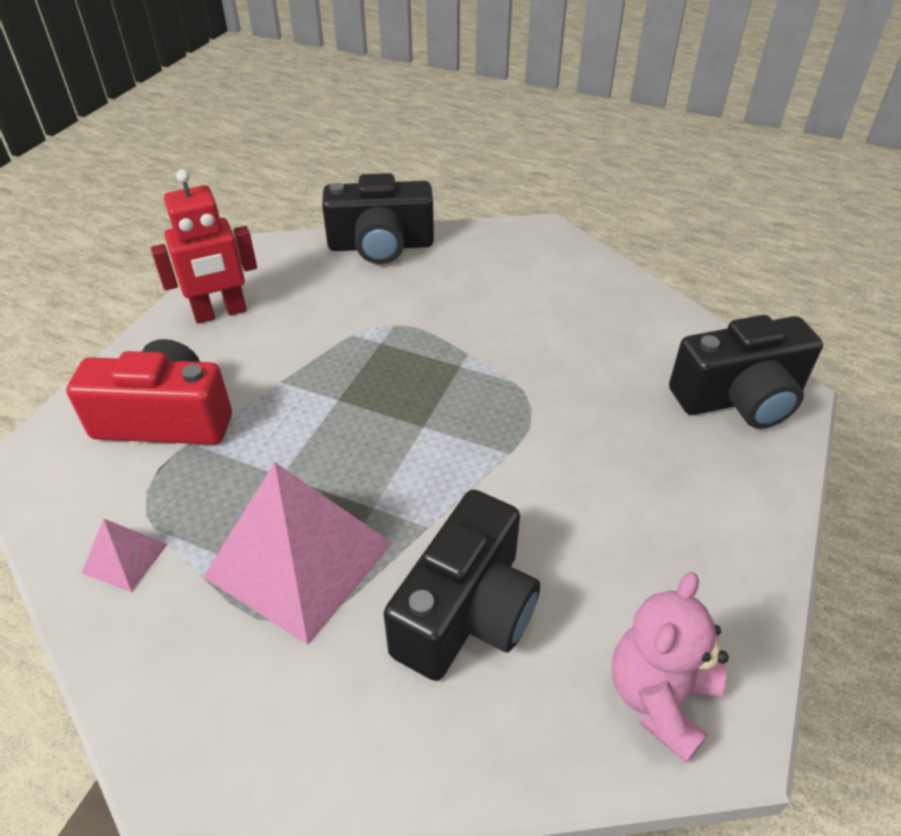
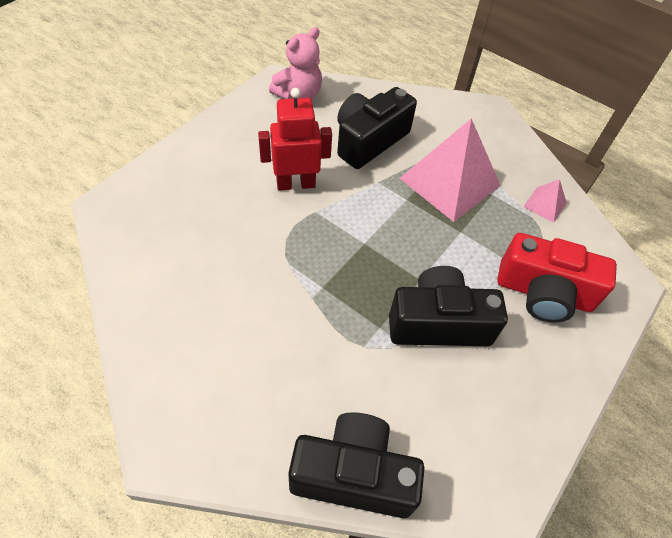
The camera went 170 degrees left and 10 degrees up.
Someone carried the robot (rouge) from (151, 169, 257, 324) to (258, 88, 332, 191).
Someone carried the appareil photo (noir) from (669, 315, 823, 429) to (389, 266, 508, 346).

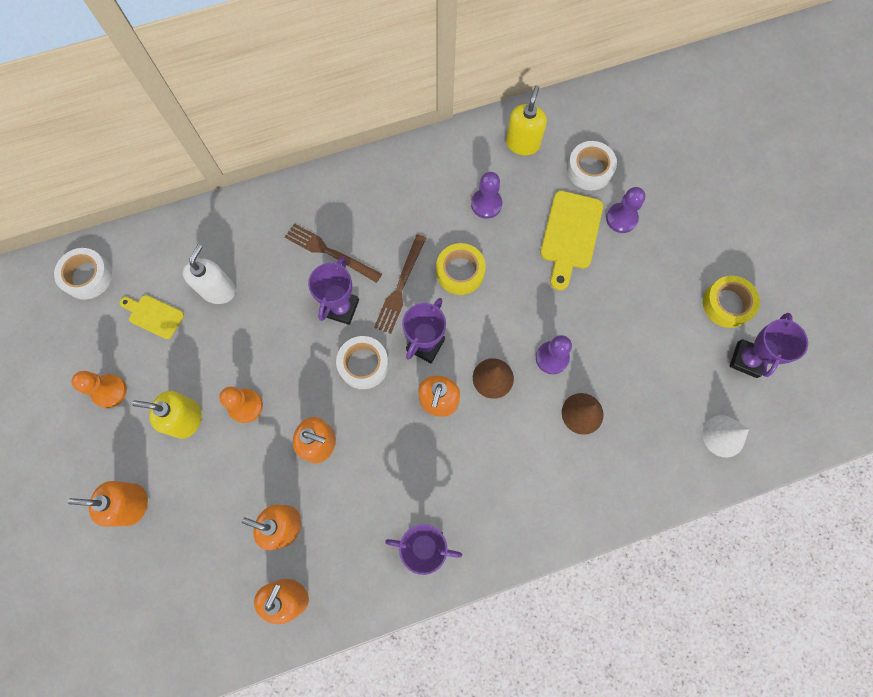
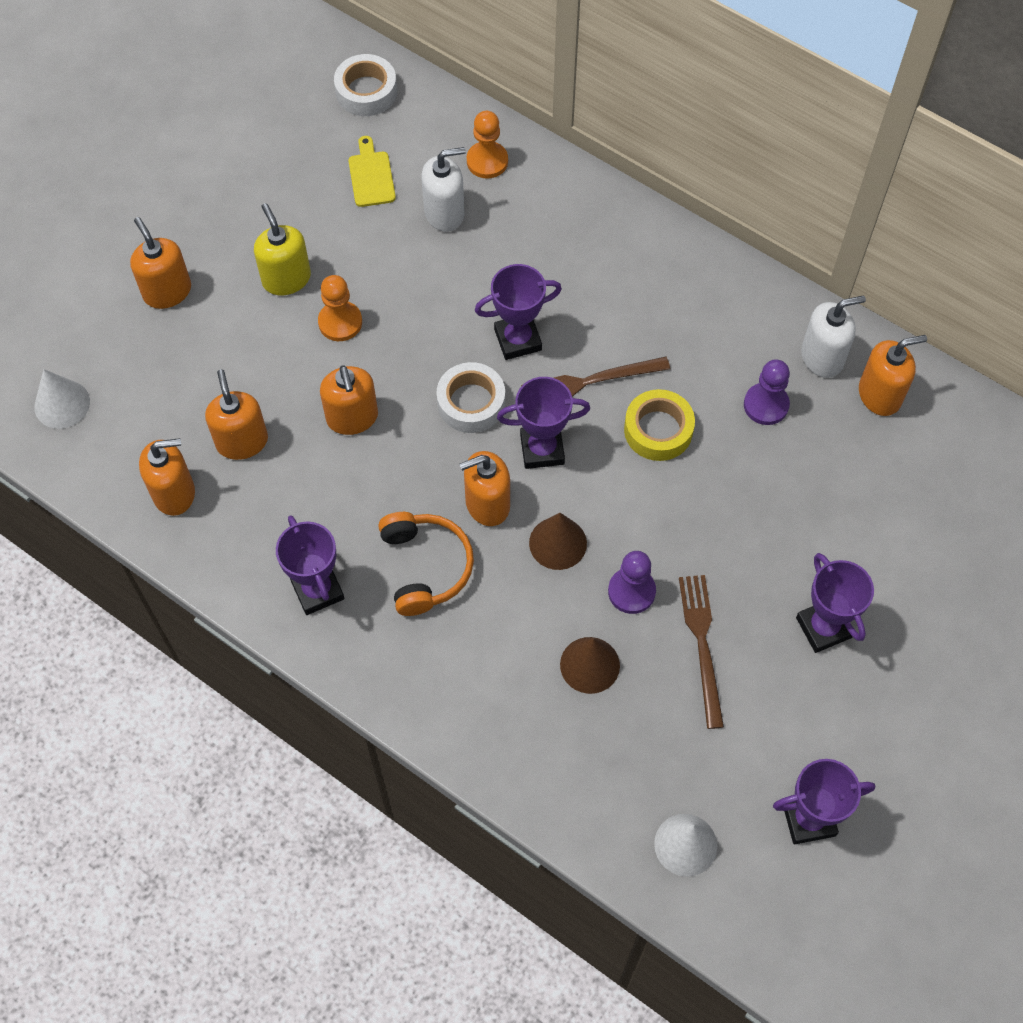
The camera went 55 degrees right and 10 degrees down.
Someone put down the cône (blanc) at (34, 369, 90, 429).
Someone put down the casque audio (orange) at (378, 512, 474, 616).
Someone carried the pion (orange) from (71, 371, 127, 408) to (467, 111, 508, 178).
Someone carried the fourchette (marron) from (285, 224, 382, 283) to (679, 575, 724, 729).
Someone put down the trophée (violet) at (796, 553, 874, 653).
Someone put down the distributeur de savon (blanc) at (801, 296, 866, 378).
Someone repainted the distributeur de savon (jaune) at (506, 85, 547, 155), which became the distributeur de savon (orange) at (859, 335, 927, 416).
Someone took away the planche à découper (jaune) at (540, 191, 603, 290).
Someone took away the ruban adhésif (blanc) at (567, 141, 617, 190).
Someone took away the pion (violet) at (606, 187, 645, 233).
Someone took away the ruban adhésif (jaune) at (703, 276, 760, 328).

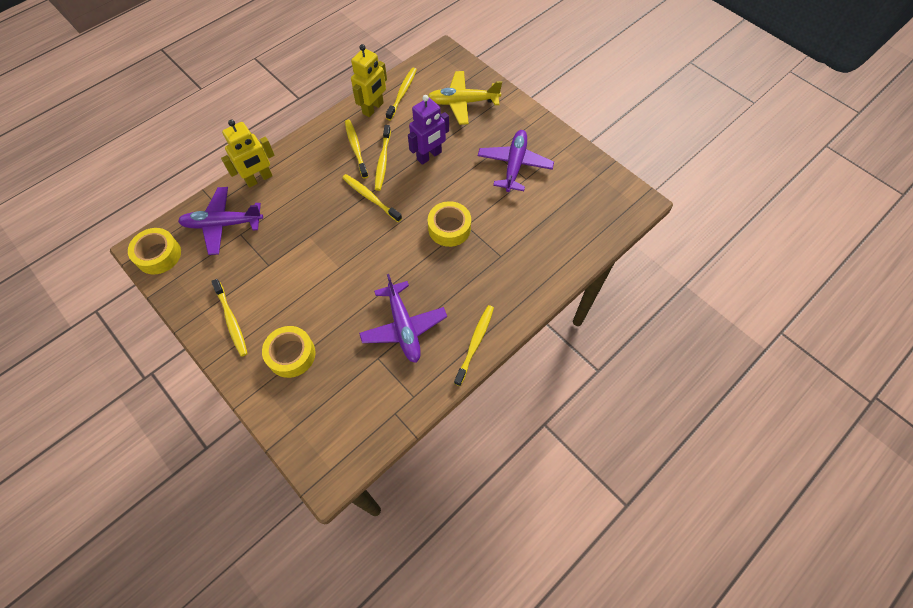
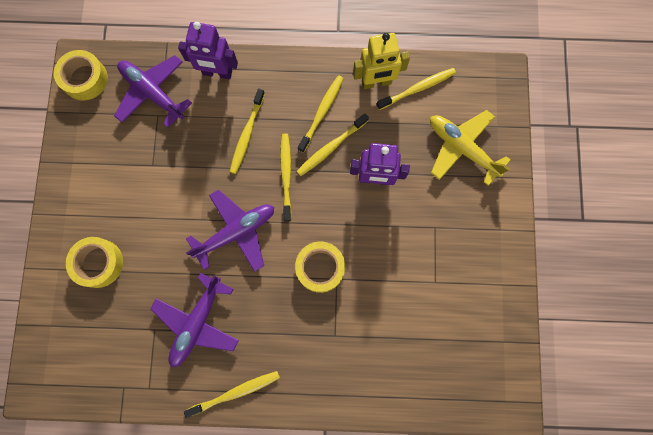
The camera went 45 degrees right and 15 degrees up.
Someone repainted the robot (jaune) at (221, 120, 275, 188), which became the robot (violet) at (178, 22, 238, 80).
Someone carried the avion (violet) from (478, 130, 554, 192) to (186, 189, 274, 272).
Someone carried the brosse à dents (jaune) from (211, 279, 248, 357) to (230, 88, 265, 174).

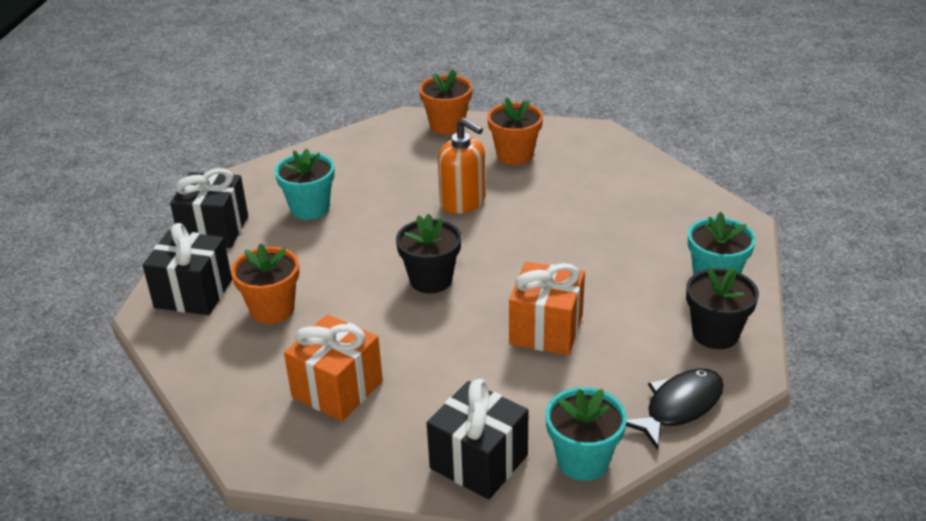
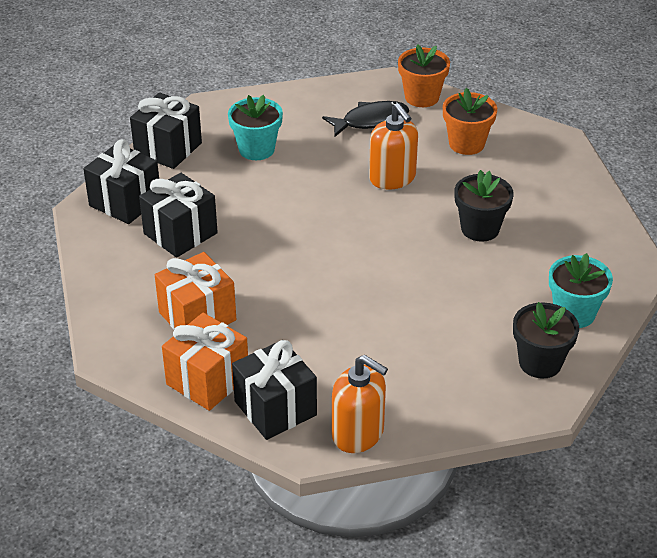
The camera went 20 degrees right and 5 degrees up.
Someone swapped the pot de fleurs (orange) at (231, 243, 299, 324) for the cadeau (noir) at (139, 173, 218, 258).
Someone carried the cadeau (orange) from (509, 262, 585, 355) to (162, 313, 248, 411).
Someone carried the poisson (noir) from (626, 369, 724, 450) to (322, 101, 409, 137).
Someone swapped the pot de fleurs (turquoise) at (545, 387, 627, 481) for the distributeur de savon (orange) at (332, 355, 388, 453).
Someone carried the pot de fleurs (noir) from (396, 213, 461, 293) to (455, 170, 514, 242).

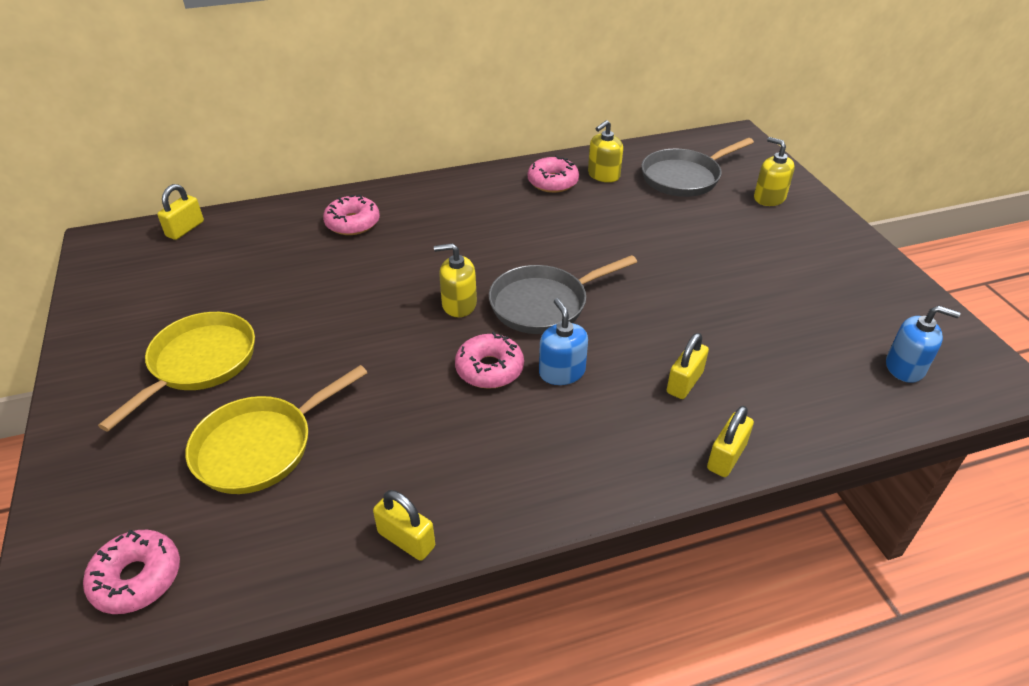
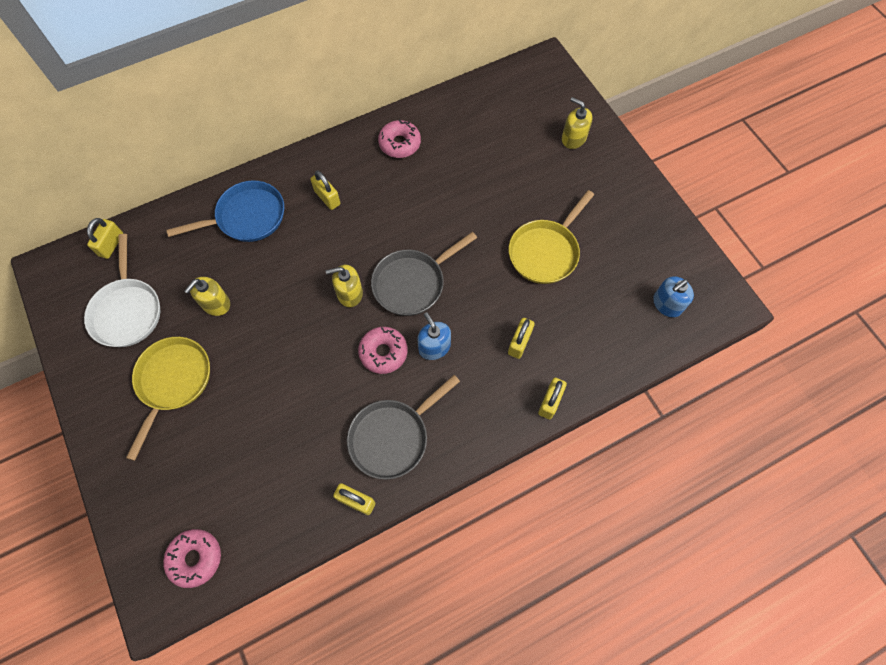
The camera went 10 degrees left and 25 degrees up.
Someone put down the poêle (blanc) at (84, 234, 160, 347).
Someone swapped the beignet (rose) at (323, 194, 380, 235) for the poêle (bleu) at (166, 180, 284, 242).
Someone carried the distributeur de savon (jaune) from (588, 120, 623, 183) to (184, 277, 230, 316).
Someone put down the cadenas (jaune) at (310, 171, 340, 210).
Someone carried the poêle (gris) from (641, 138, 754, 197) to (347, 375, 460, 480).
Someone carried the poêle (jaune) from (185, 365, 368, 494) to (509, 190, 594, 284).
Someone rotated the distributeur de savon (bleu) at (886, 305, 960, 383) by 135 degrees clockwise.

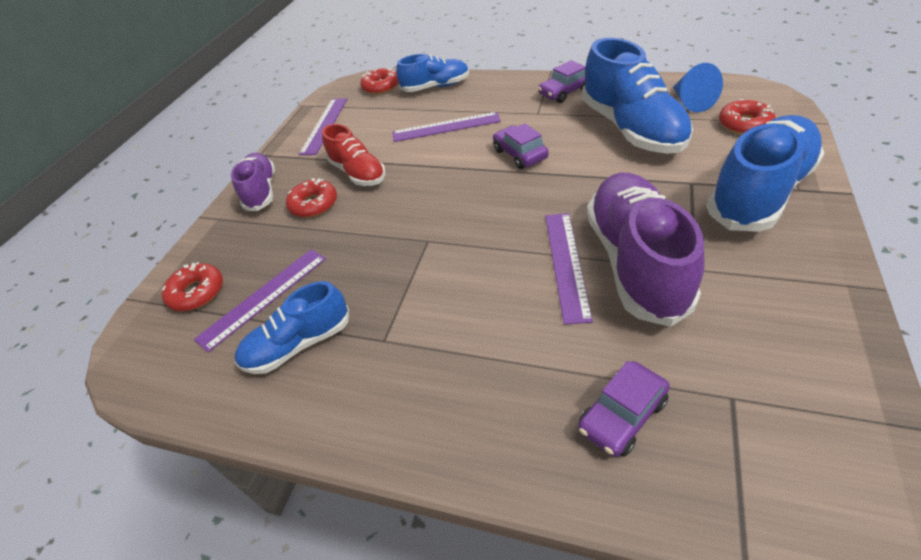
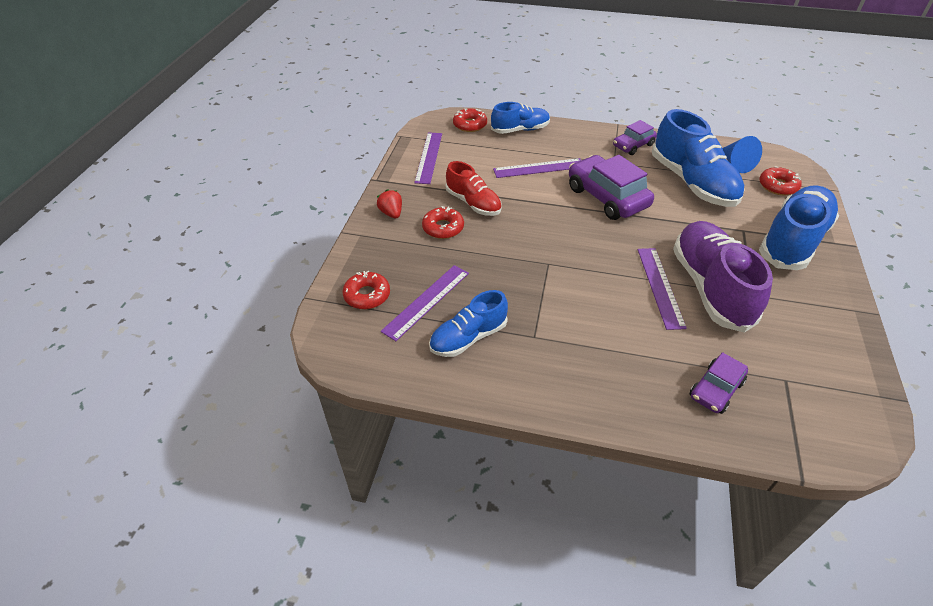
The camera went 10 degrees left and 0 degrees up.
Someone swapped the chaussure (violet) at (231, 153, 275, 211) for the fraise (rouge) at (377, 189, 402, 219).
Someone scaled the voiture (violet) at (493, 123, 549, 169) by 1.75.

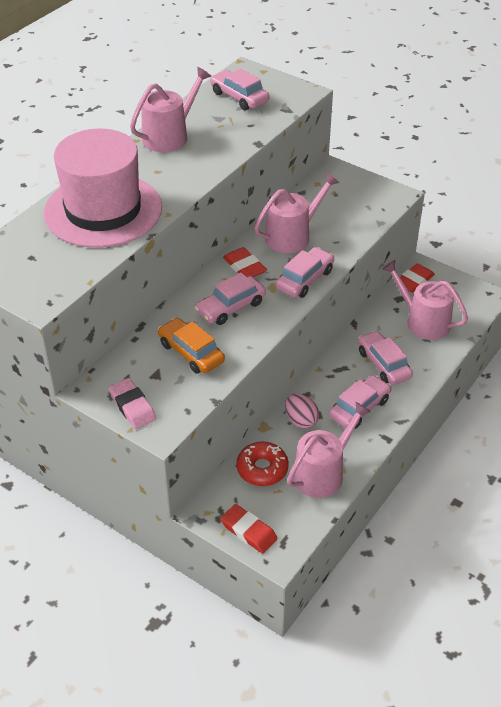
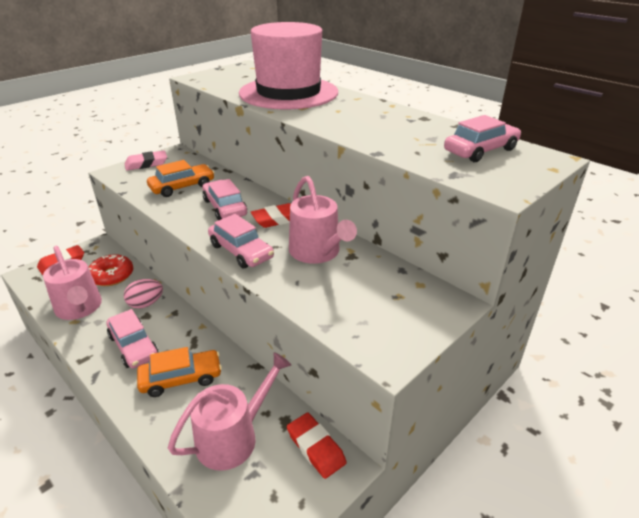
The camera went 100 degrees right and 10 degrees down.
Someone repainted the voiture (rose) at (358, 331, 413, 385), which became the voiture (orange) at (137, 347, 222, 397).
Someone took away the arrosoir (rose) at (130, 67, 211, 152).

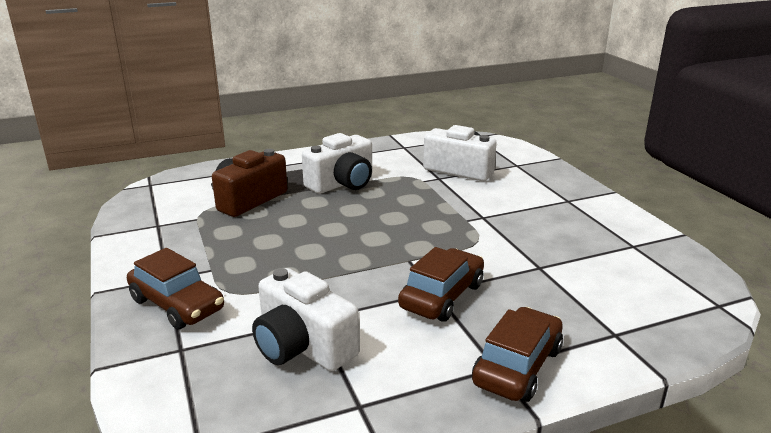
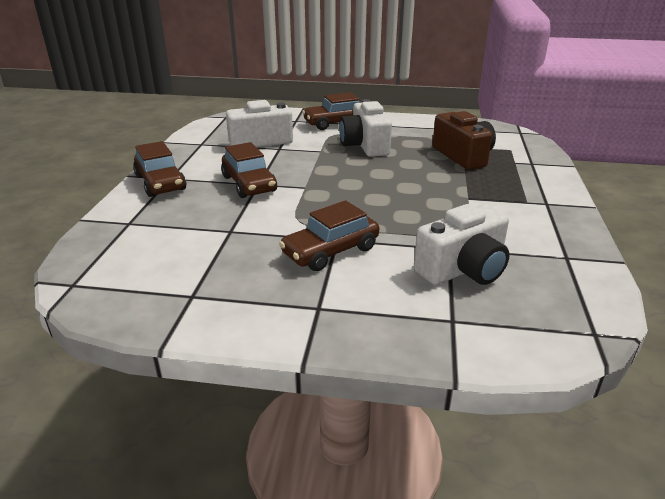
The camera went 120 degrees right and 5 degrees up.
Someone put down the voiture (marron) at (279, 200, 379, 271).
Someone carried the appareil photo (blanc) from (302, 133, 372, 194) to (339, 99, 392, 157).

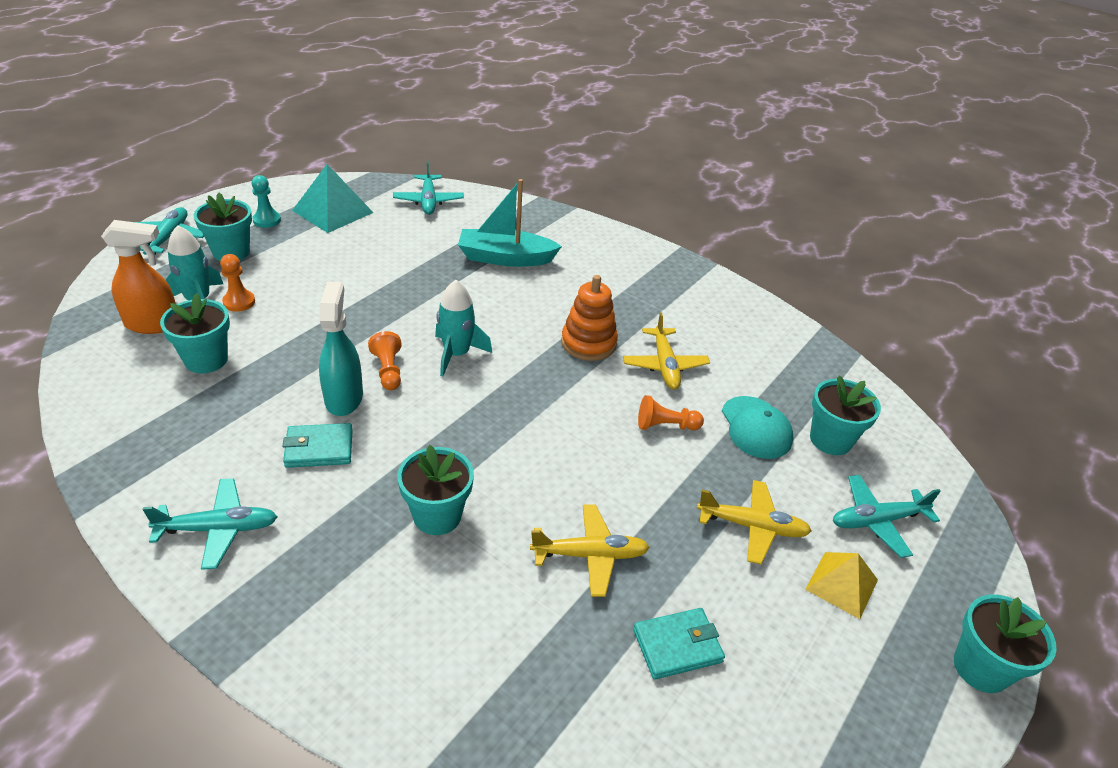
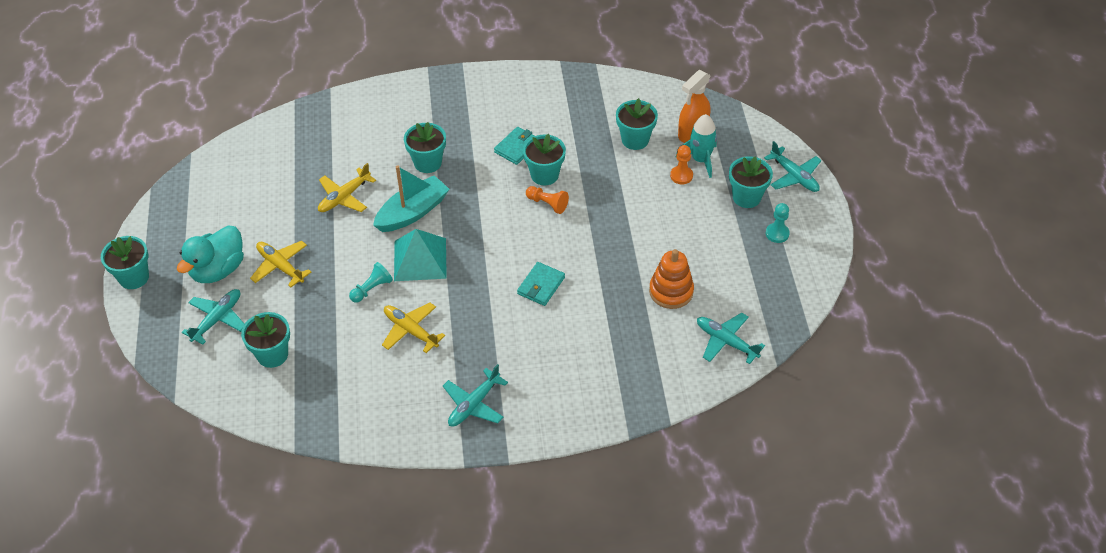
The camera went 140 degrees right and 10 degrees up.
Someone swapped the pyramide (jaune) at (805, 552, 878, 619) for the canard (turquoise) at (177, 226, 244, 283).
Someone rotated the avion (jaune) at (697, 480, 812, 564) by 75 degrees clockwise.
Someone repainted the pion (orange) at (638, 395, 704, 430), which became the pion (turquoise) at (349, 262, 393, 303).
Someone carried the bateau (turquoise) from (458, 179, 562, 267) to (373, 165, 450, 232).
Someone carried the pyramide (turquoise) from (292, 164, 374, 233) to (394, 229, 447, 281).
Someone carried the avion (turquoise) from (142, 478, 277, 570) to (443, 364, 508, 427).
Someone carried the portefeuille (turquoise) from (633, 608, 725, 680) to (517, 262, 565, 306).
Someone swapped the vaporisateur (turquoise) at (319, 282, 363, 416) for the pot de fleurs (turquoise) at (523, 134, 566, 185).
Someone carried the jouet à empiler (orange) from (561, 275, 618, 361) to (649, 249, 694, 309).
Someone took away the fusée (turquoise) at (435, 280, 492, 376).
Someone took away the casquette (turquoise) at (722, 396, 793, 459).

